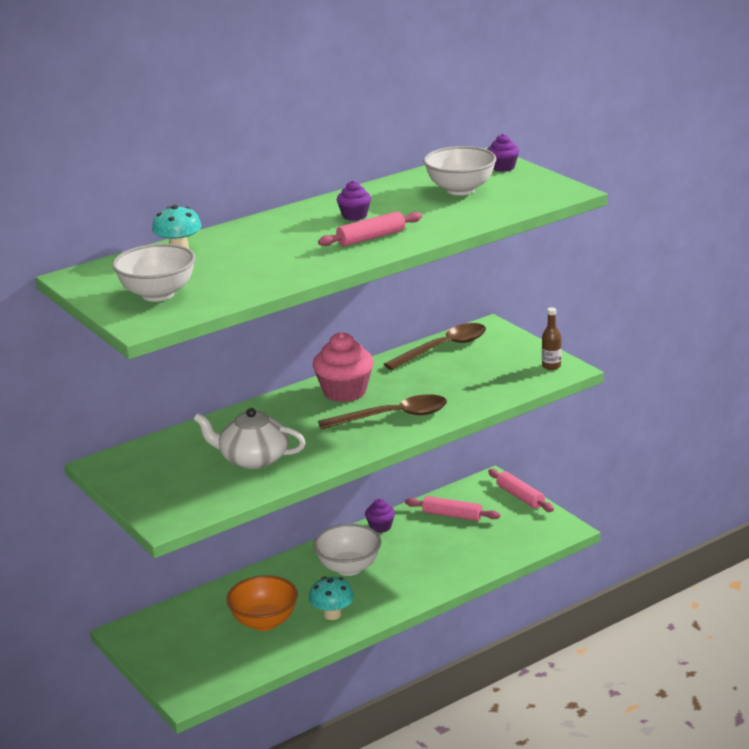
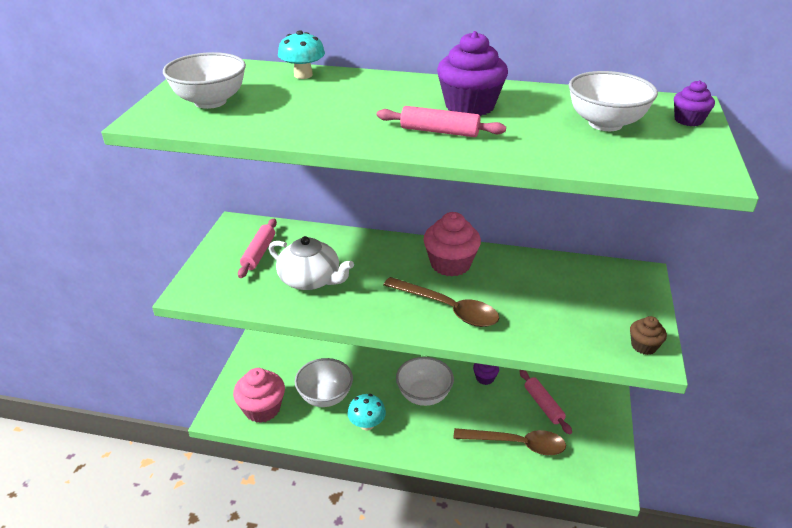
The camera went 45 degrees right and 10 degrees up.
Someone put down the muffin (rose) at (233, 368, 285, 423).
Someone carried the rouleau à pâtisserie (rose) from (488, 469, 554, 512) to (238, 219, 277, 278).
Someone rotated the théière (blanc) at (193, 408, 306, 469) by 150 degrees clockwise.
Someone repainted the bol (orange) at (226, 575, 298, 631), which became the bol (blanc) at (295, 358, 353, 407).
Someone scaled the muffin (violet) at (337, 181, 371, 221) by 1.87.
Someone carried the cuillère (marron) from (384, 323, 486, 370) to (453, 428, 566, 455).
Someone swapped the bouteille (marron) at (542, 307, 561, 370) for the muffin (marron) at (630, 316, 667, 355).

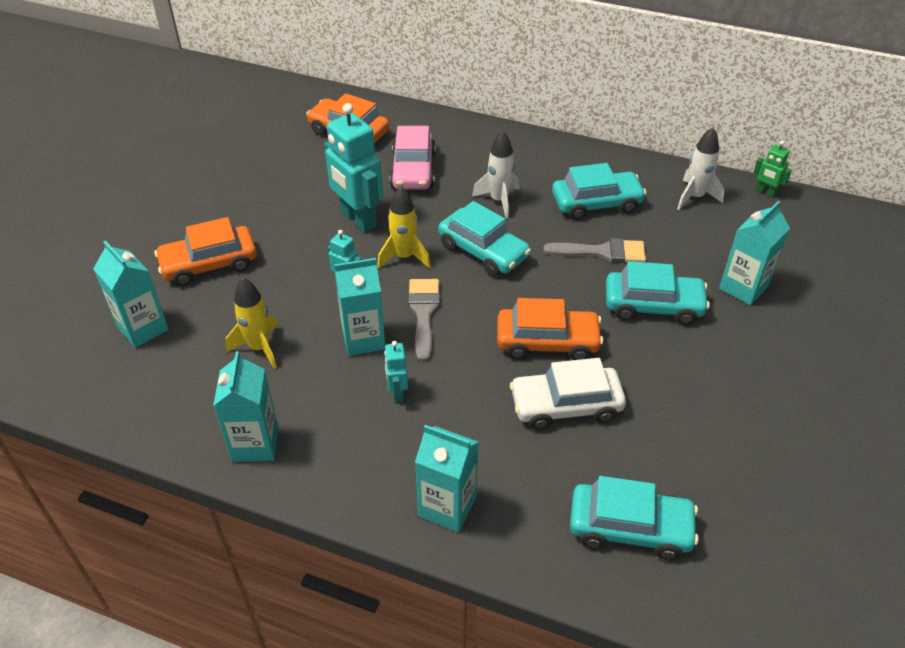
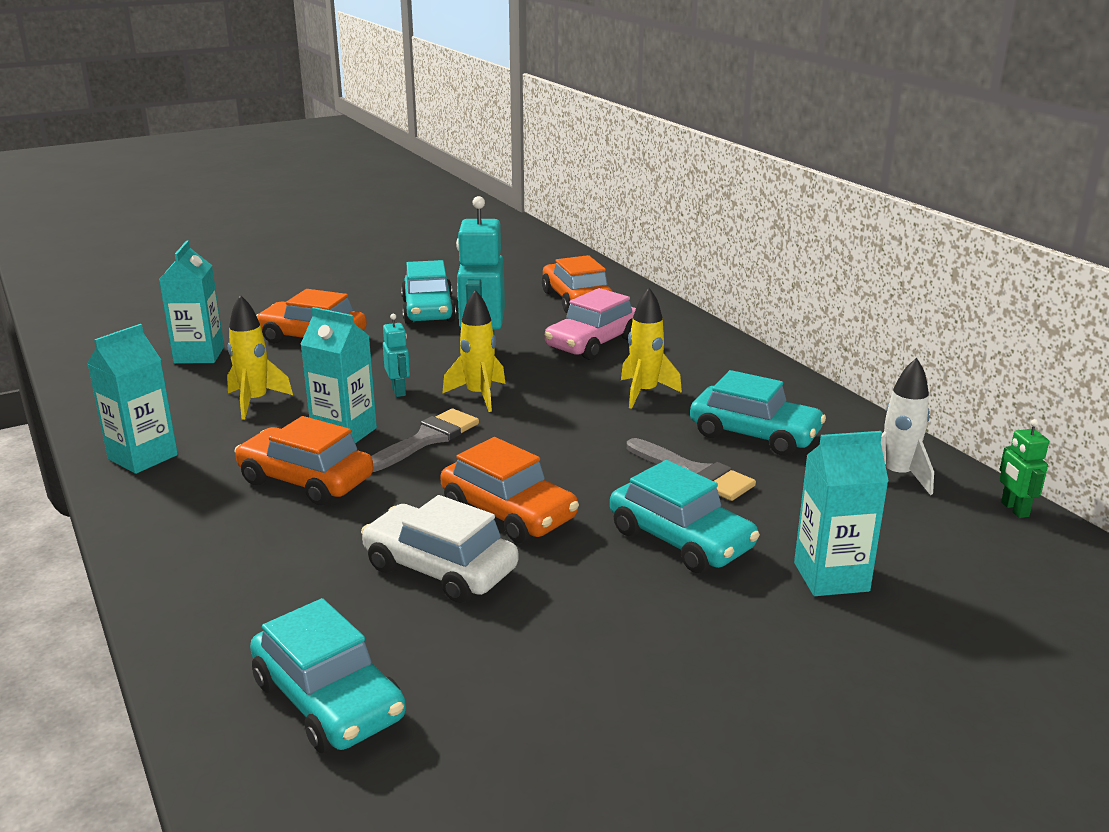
The camera went 40 degrees right and 20 degrees down.
Someone swapped the robot (turquoise) at (384, 341, 408, 402) for the voiture (orange) at (234, 416, 374, 505).
Someone carried the voiture (turquoise) from (438, 201, 531, 276) to (401, 260, 456, 324).
Someone repainted the fusée (blanc) at (472, 131, 519, 219), which became the fusée (jaune) at (621, 288, 682, 409).
Someone took away the brique de lait (turquoise) at (415, 425, 479, 532).

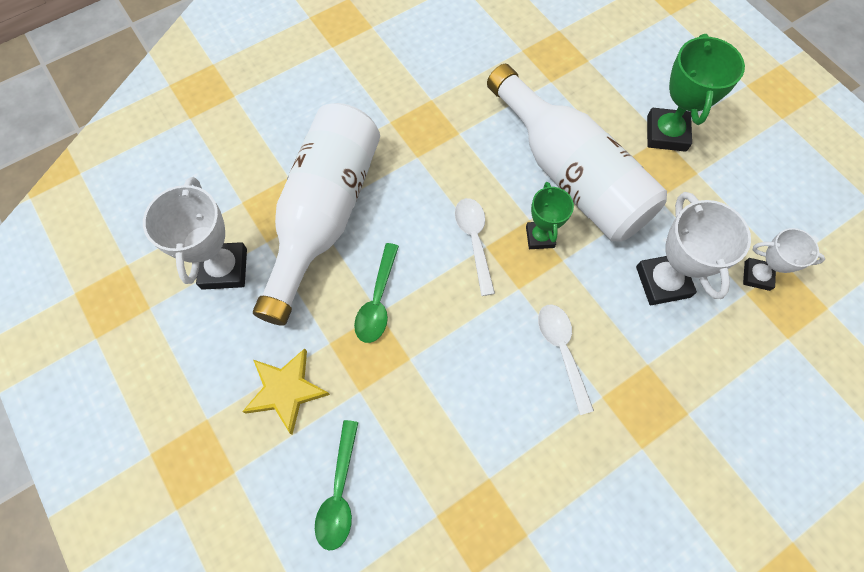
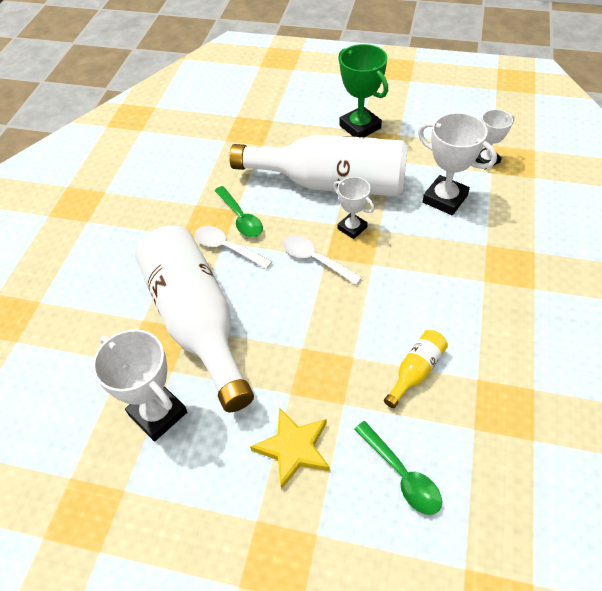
The camera went 40 degrees left and 15 degrees down.
Someone carried the cuillère (blanc) from (538, 304, 594, 415) to (194, 226, 272, 269).
Someone carried the cuillère (vert) from (354, 243, 399, 343) to (214, 186, 263, 237).
Someone repainted the trophée (vert) at (526, 182, 574, 249), which became the trophée (blanc) at (333, 177, 375, 239).
Someone put down the bouteille (jaune) at (384, 330, 448, 408).

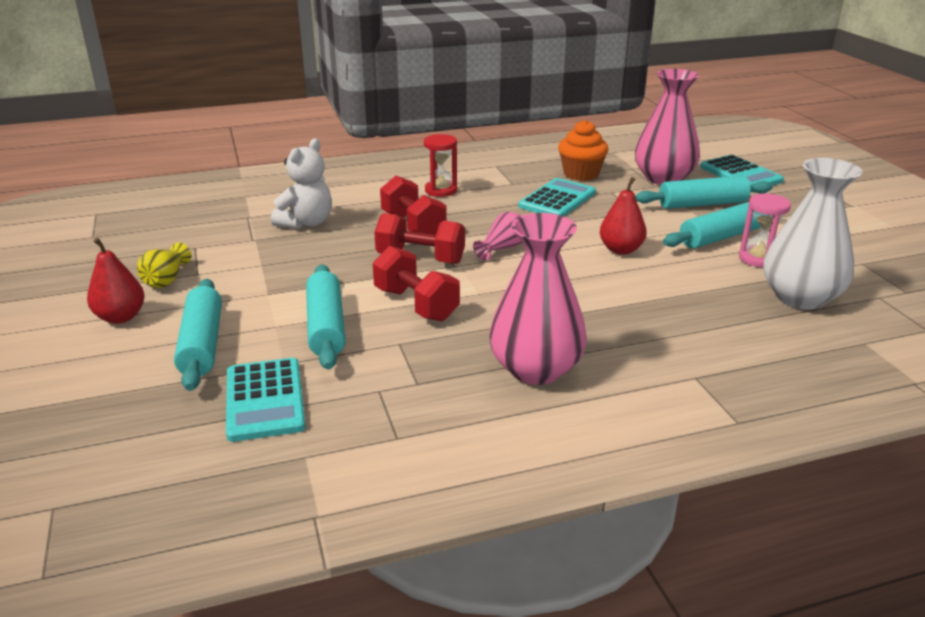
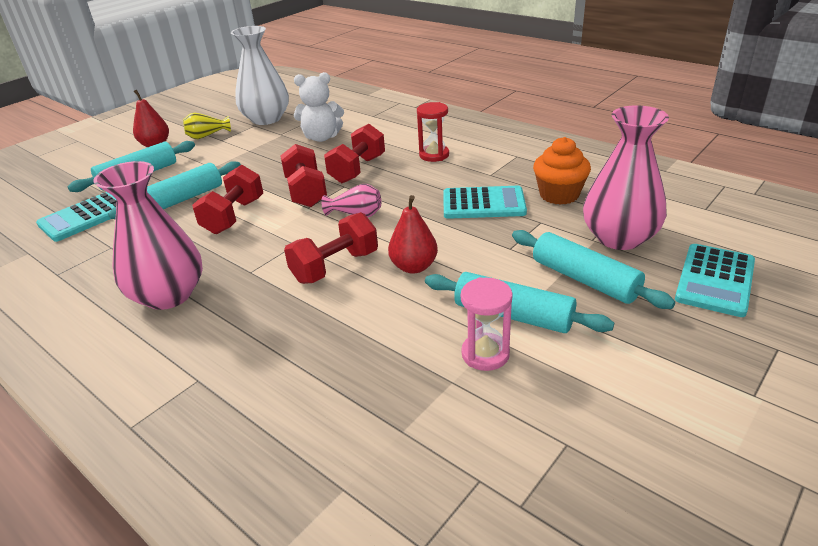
The camera went 60 degrees right and 5 degrees up.
Someone carried the vase (blanc) from (763, 158, 863, 310) to (231, 26, 289, 125).
Someone put down the haltère (rouge) at (284, 212, 378, 284).

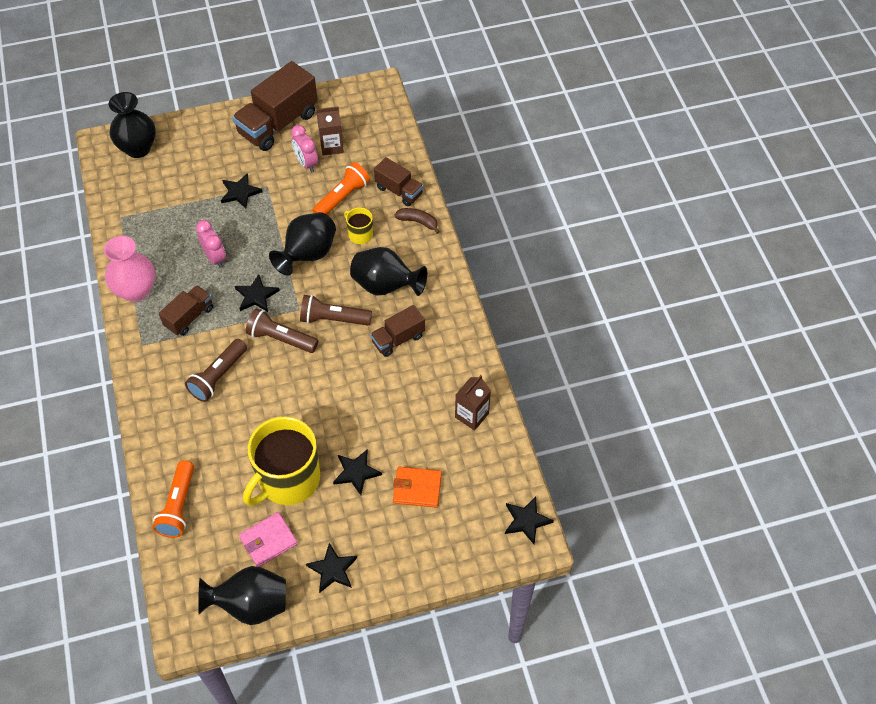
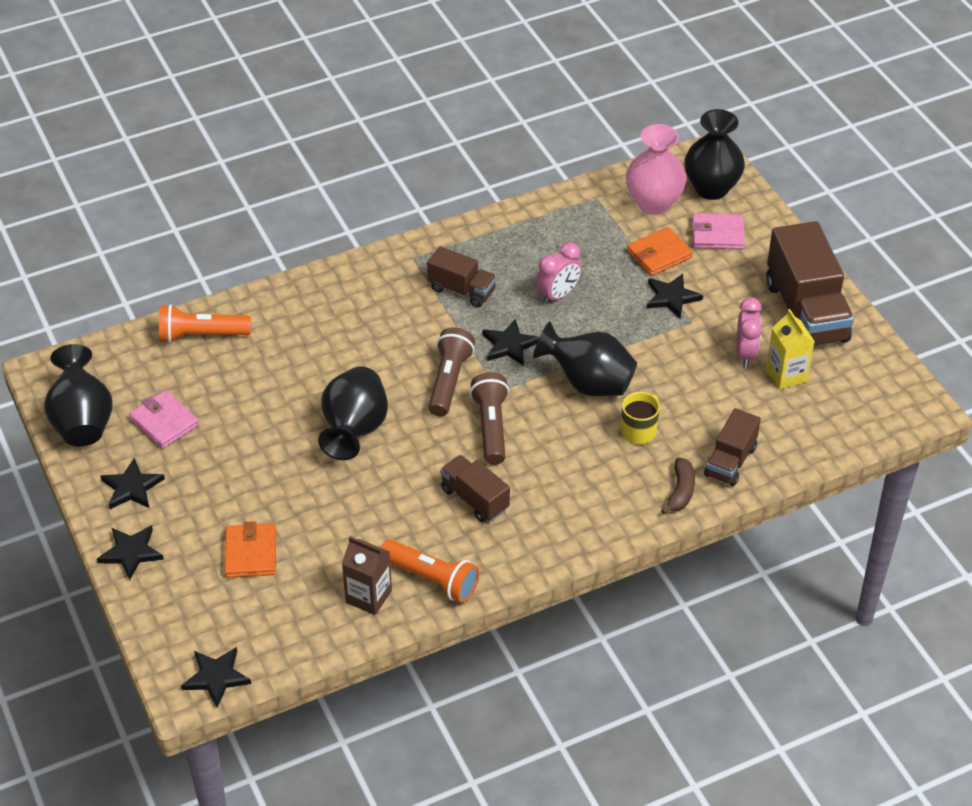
The camera went 80 degrees right and 10 degrees down.
Someone carried the étoile (noir) from (333, 449, 382, 495) to (97, 525, 164, 580).
Someone carried the vase (noir) from (350, 247, 427, 296) to (318, 367, 388, 460).
Someone carried the lampe de poche (orange) from (312, 163, 370, 214) to (381, 539, 479, 603).
Someone carried the vase (rose) from (104, 236, 155, 302) to (626, 124, 687, 215).
Someone put down the portefeuille (orange) at (627, 227, 693, 276).
Someone put down the portefeuille (rose) at (691, 213, 745, 249).
Someone rotated the réveil (rose) at (291, 125, 318, 172) by 135 degrees clockwise.
Someone rotated the camion (marron) at (232, 61, 318, 151) by 135 degrees counterclockwise.
Someone repainted the brique de lait (marron) at (316, 106, 344, 156), which became the brique de lait (jaune) at (766, 309, 815, 389).
Someone took away the lampe de poche (marron) at (185, 339, 247, 402).
Someone took away the tasse (jaune) at (243, 416, 320, 506).

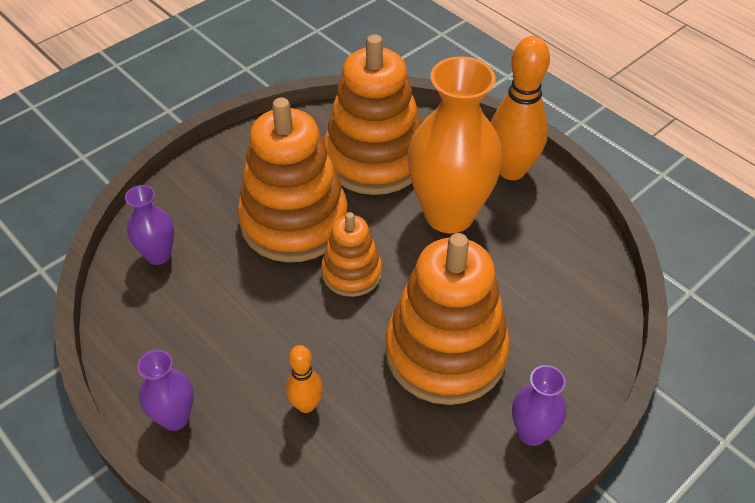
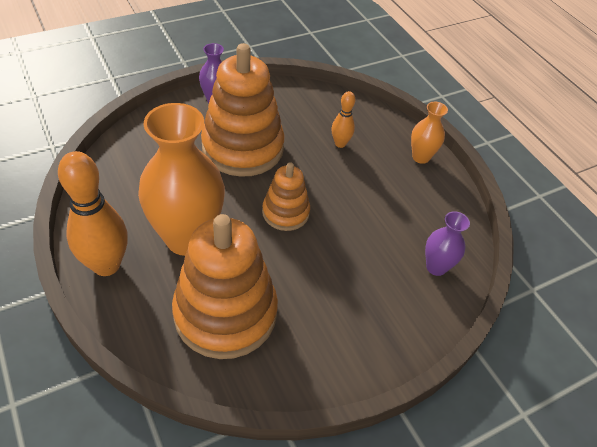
The camera went 170 degrees left and 0 degrees up.
Someone repainted the vase (violet) at (137, 350, 194, 431), which became the vase (orange) at (411, 102, 448, 164).
Someone took away the jouet à empiler (orange) at (238, 97, 348, 262).

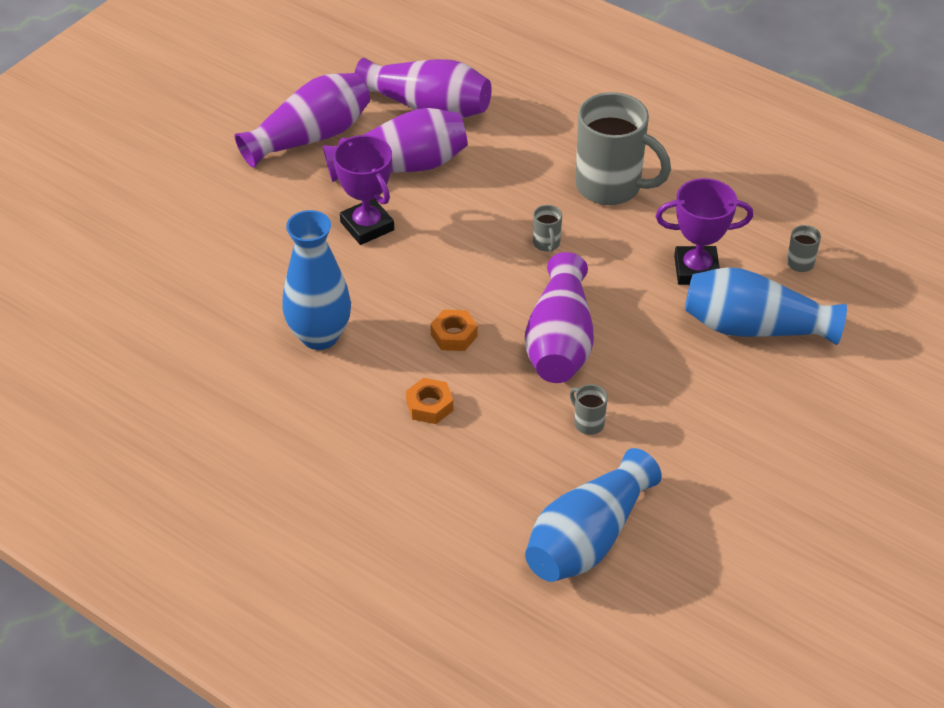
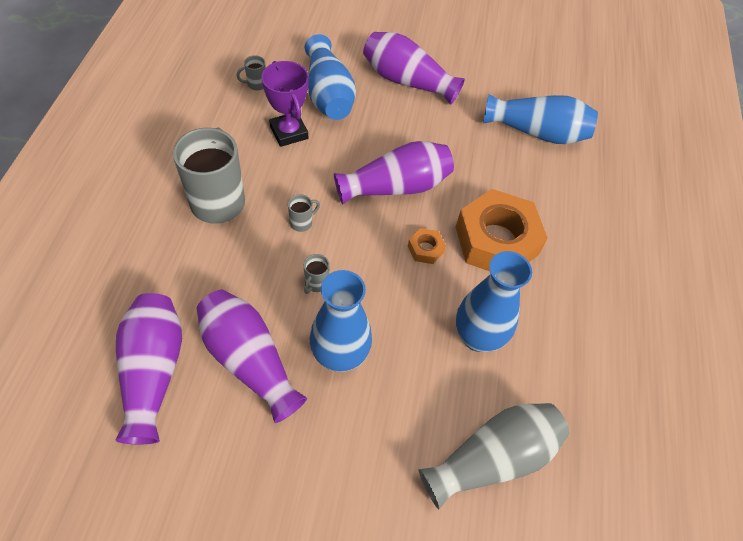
The camera went 120 degrees left and 10 degrees up.
Someone carried the tasse (gris) from (570, 384, 608, 435) to (304, 254, 330, 294).
Someone swapped the trophée (violet) at (333, 135, 394, 245) for the vase (bleu) at (310, 270, 372, 372).
Someone carried the vase (violet) from (234, 73, 370, 168) to (363, 32, 465, 105).
Someone put down the vase (gris) at (419, 403, 569, 509).
Someone scaled the écrou (orange) at (406, 378, 453, 424) by 2.39.

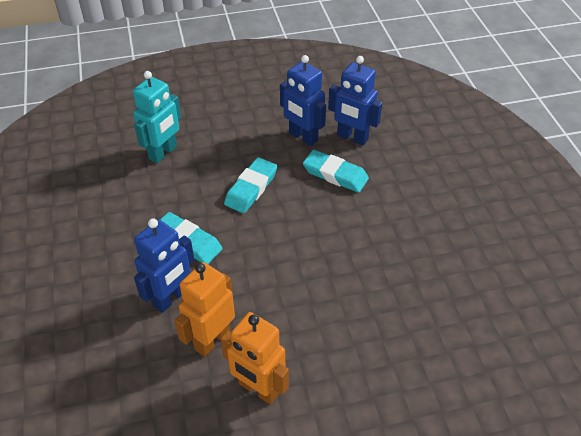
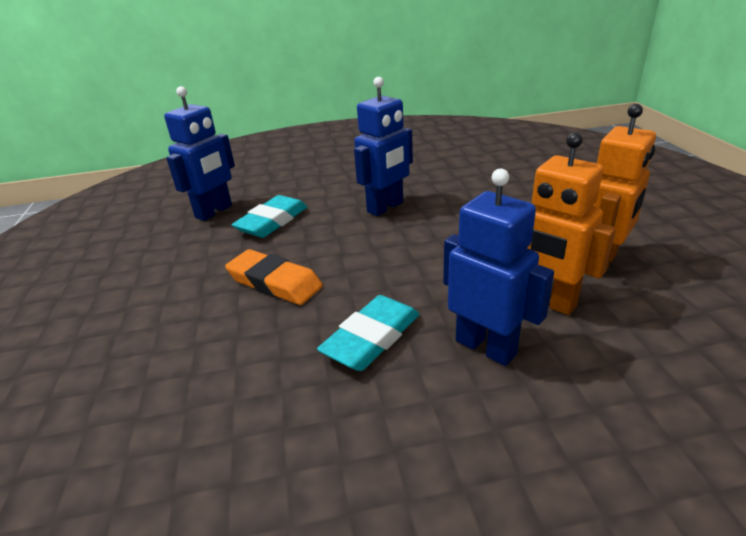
The camera went 85 degrees left and 15 degrees down.
Someone repainted the gomme (turquoise) at (224, 157, 277, 213), which became the gomme (orange) at (225, 249, 323, 305).
Someone carried the robot (bleu) from (280, 55, 326, 146) to (354, 77, 413, 216).
Someone took away the robot (turquoise) at (133, 71, 181, 163).

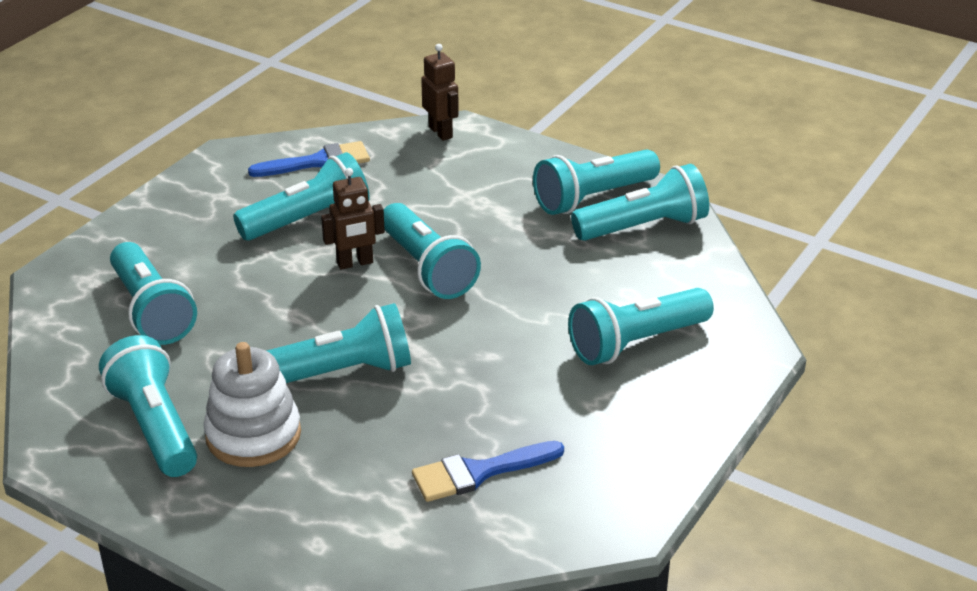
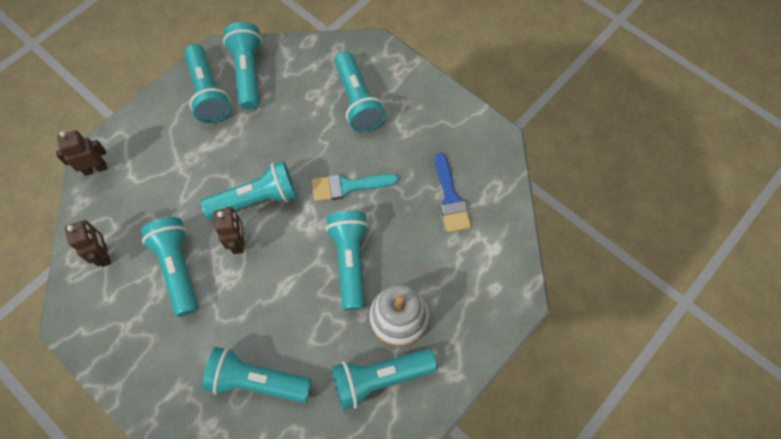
The camera went 80 degrees left and 30 degrees up.
Someone swapped the pinceau (bleu) at (248, 141, 370, 177) for the robot (marron) at (65, 220, 111, 267).
Someone rotated the lampe de poche (turquoise) at (110, 242, 197, 345) by 150 degrees counterclockwise.
Someone put down the pinceau (turquoise) at (312, 174, 398, 202).

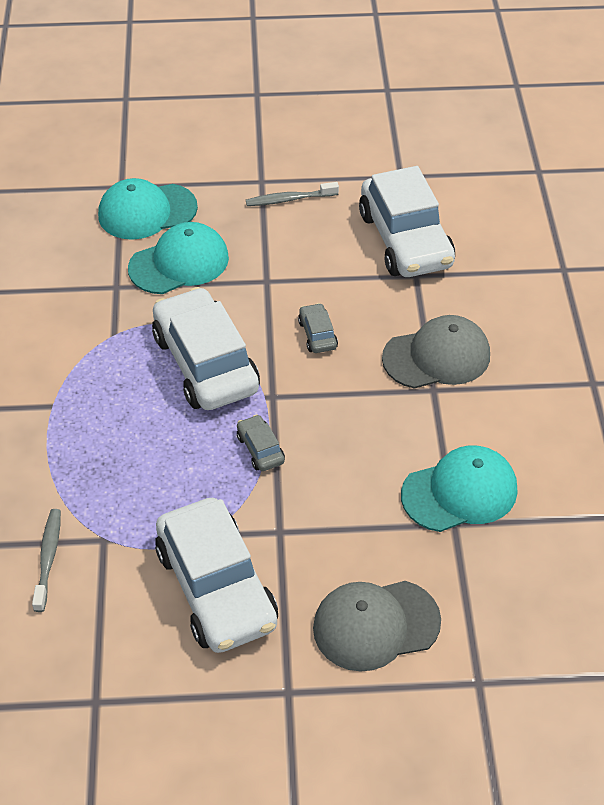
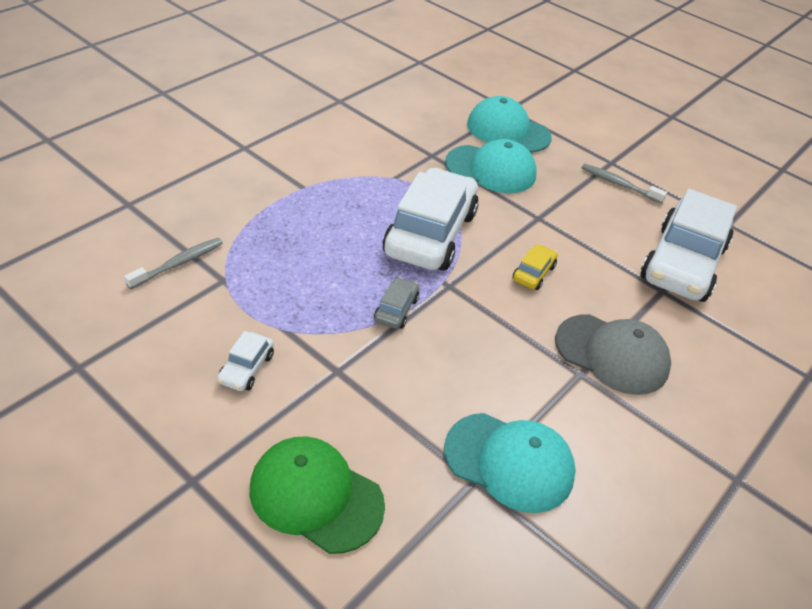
The camera went 40 degrees right and 5 degrees down.
Someone scaled the voiture (blanc) at (155, 498, 278, 653) by 0.42.
Someone repainted the casquette (gris) at (313, 581, 441, 672), which became the casquette (vert) at (250, 436, 385, 554).
Someone repainted the voiture (gris) at (298, 303, 338, 353), which became the voiture (jaune) at (512, 244, 558, 290).

